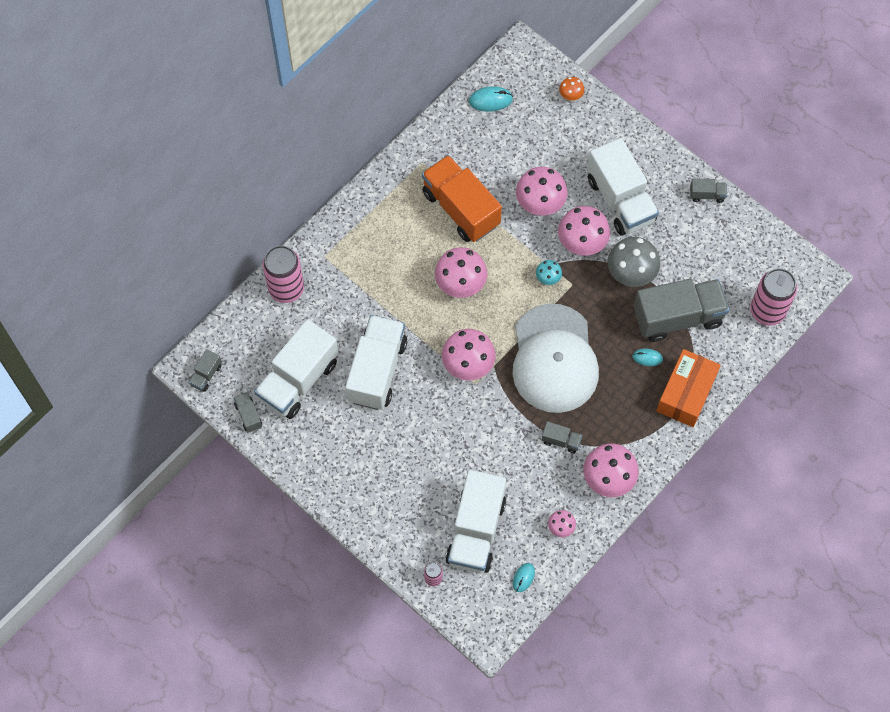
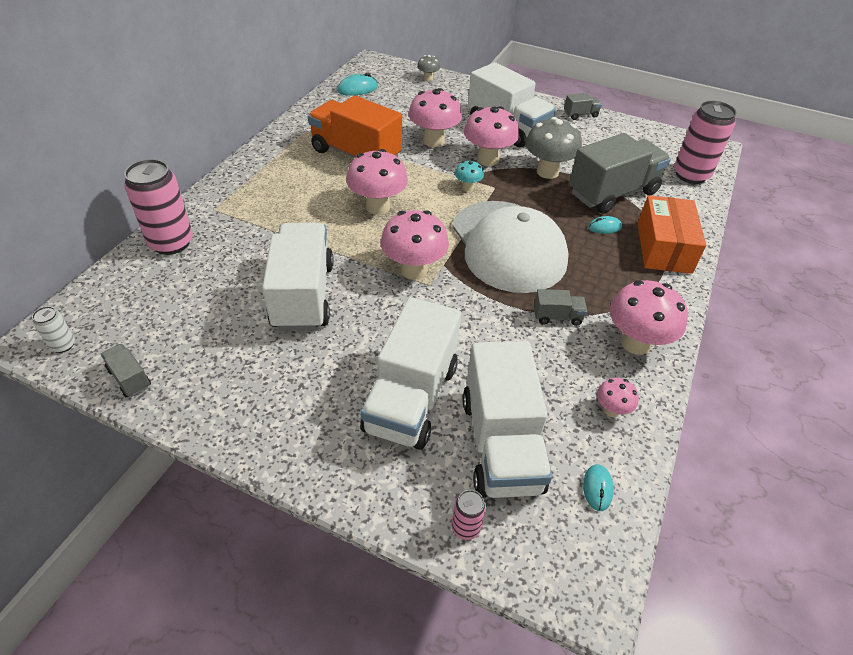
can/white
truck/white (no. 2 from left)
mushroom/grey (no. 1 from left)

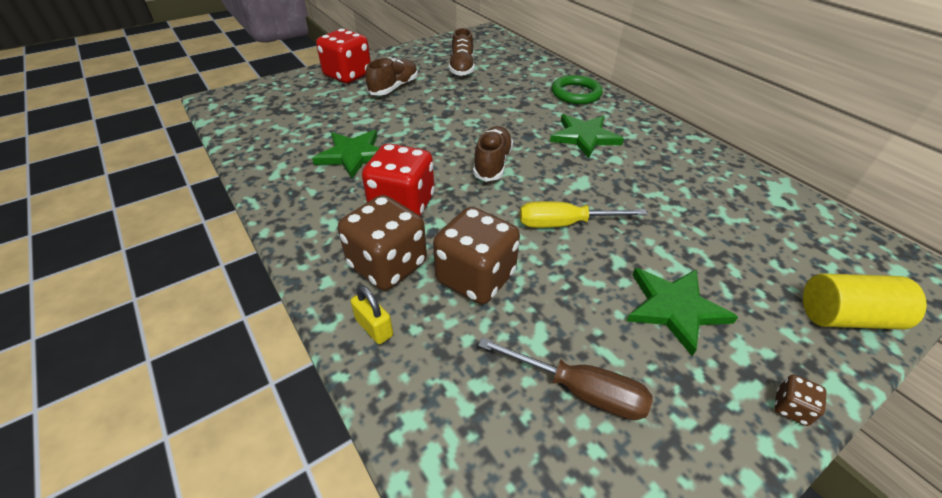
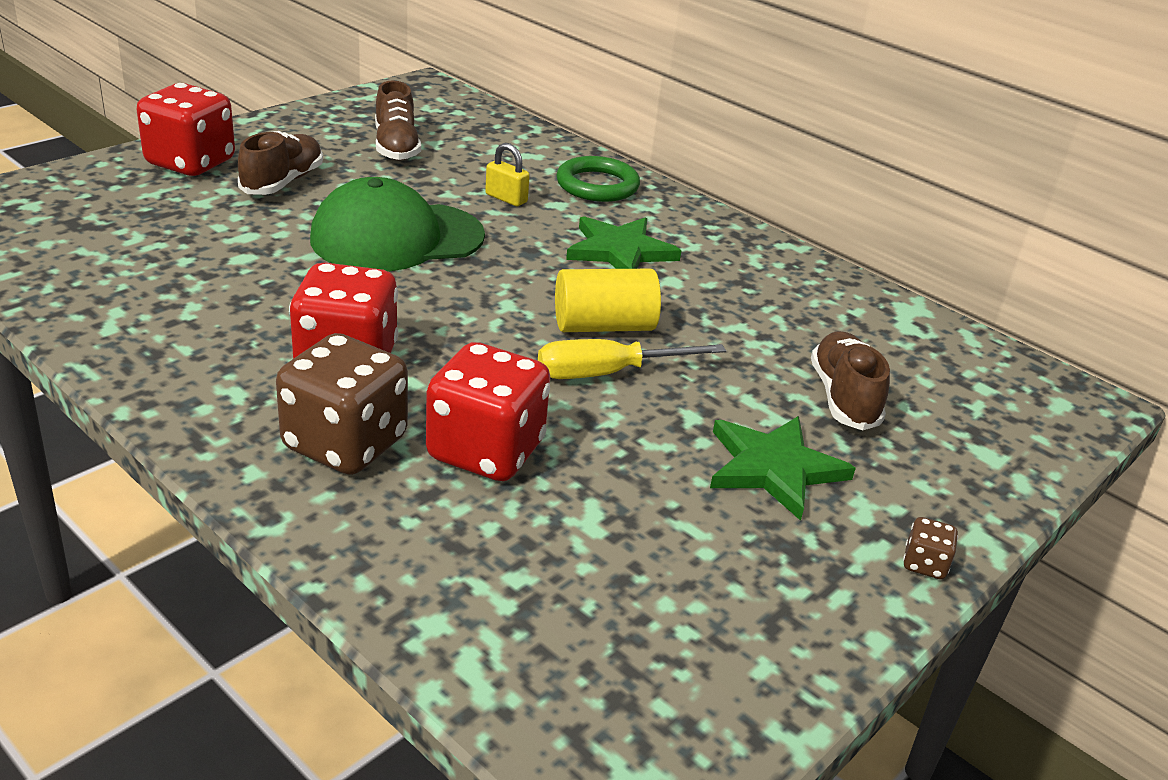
cap/green
dice/red (no. 3 from left)
padlock/yellow
cylinder/yellow
shoe/brown (no. 3 from left)
star/green (no. 1 from left in the first image)
screwdriver/brown

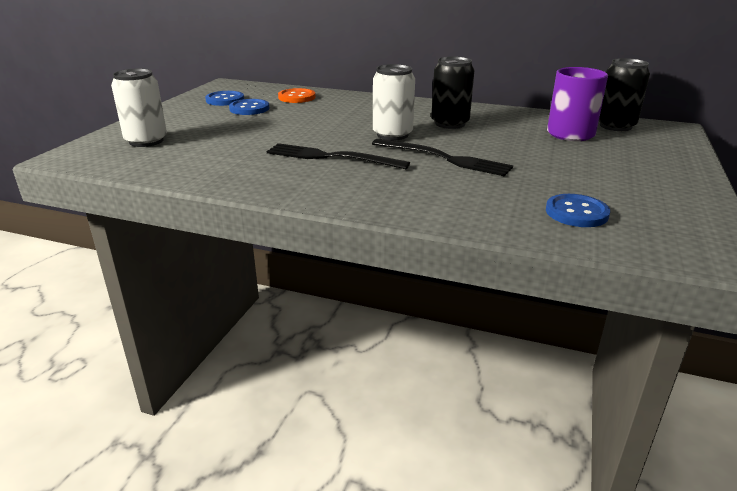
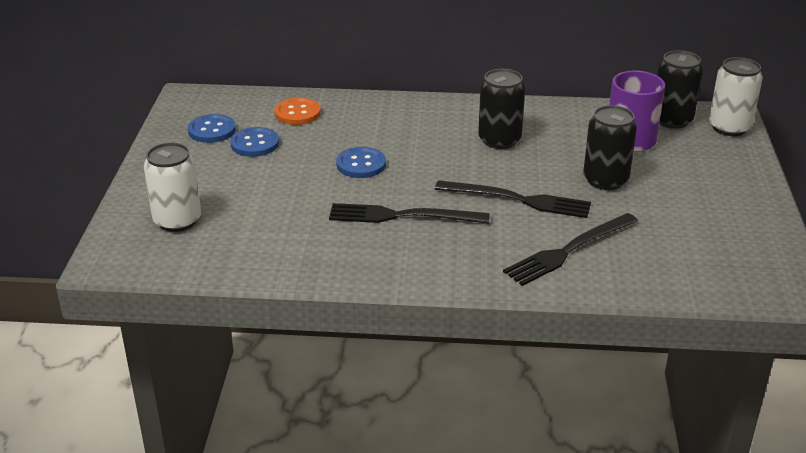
button/blue (no. 3 from left)
fork/black (no. 3 from left)
can/black (no. 2 from left)
can/white (no. 2 from left)

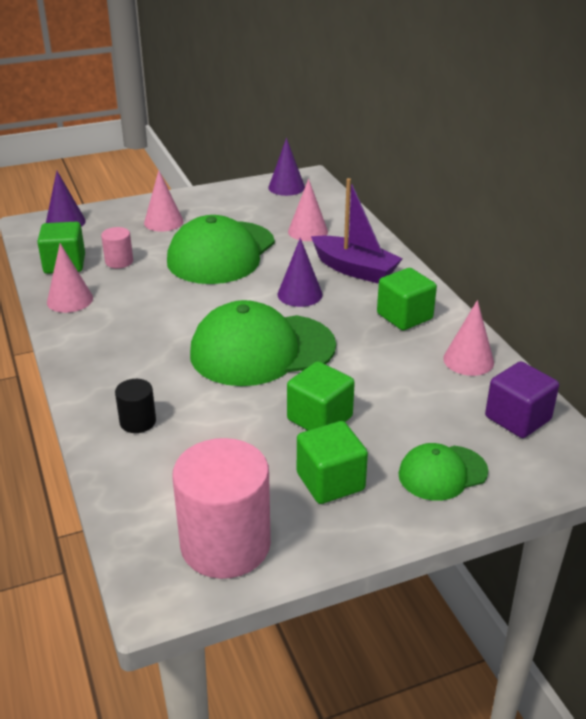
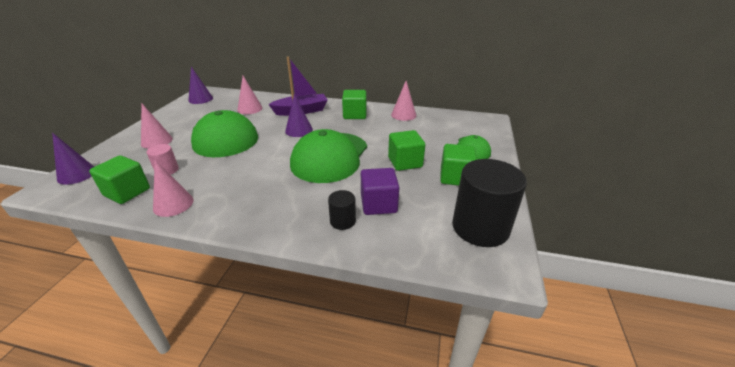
cube/purple
cylinder/black (no. 2 from left)

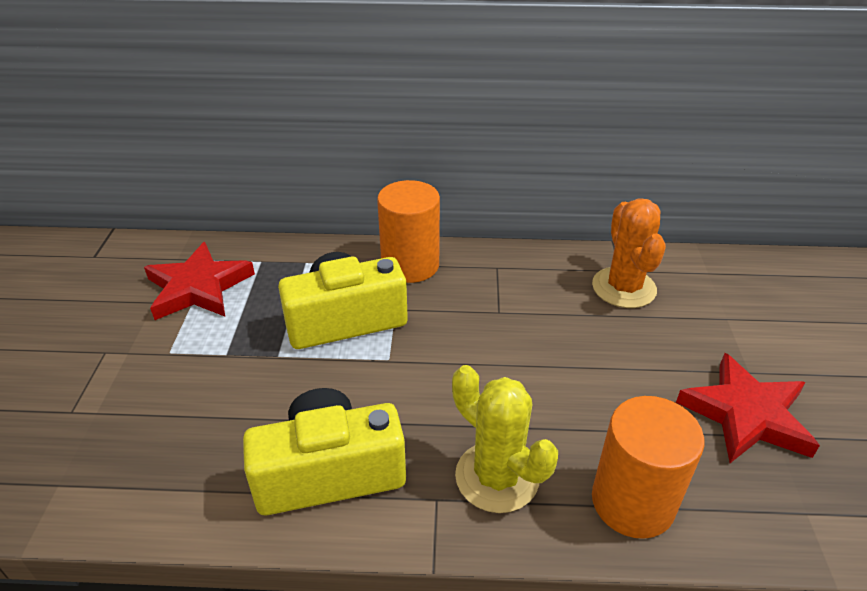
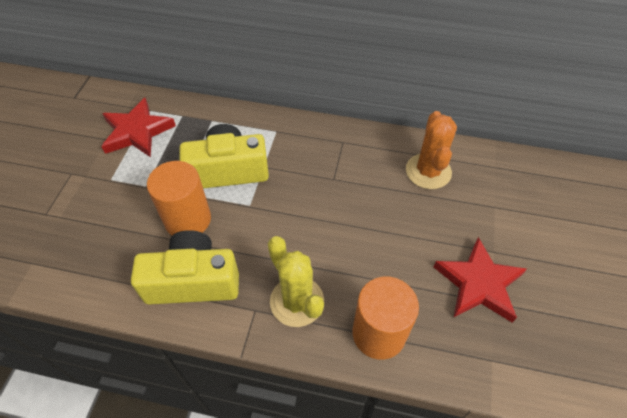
cylinder/orange (no. 1 from left)

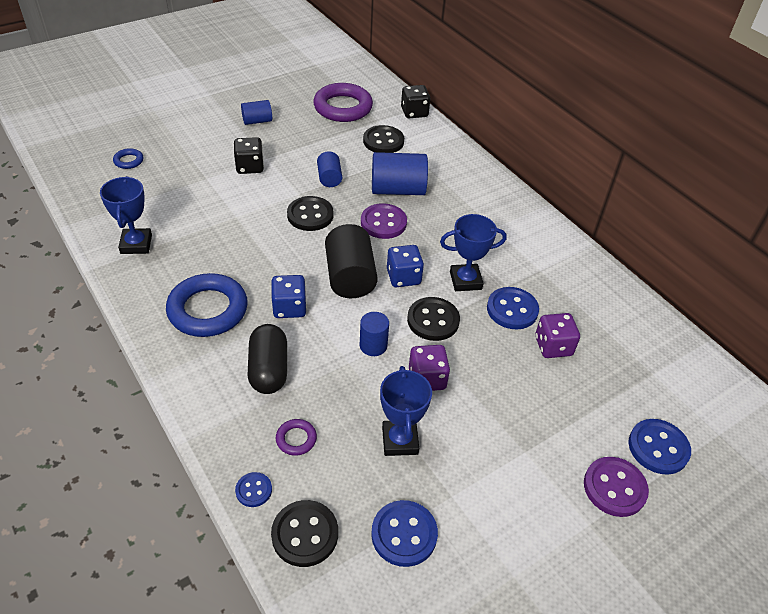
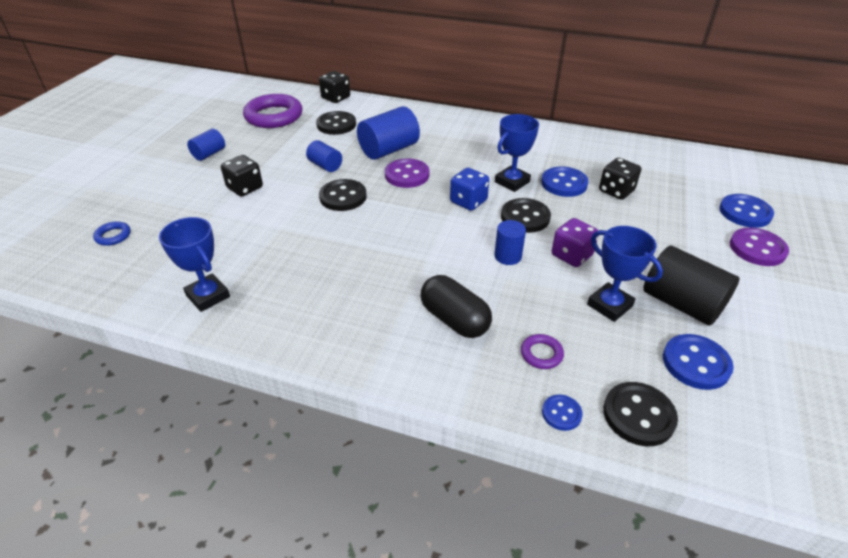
dice/black (no. 3 from left)
cylinder/black
ring/blue (no. 2 from left in the first image)
dice/blue (no. 1 from left in the first image)

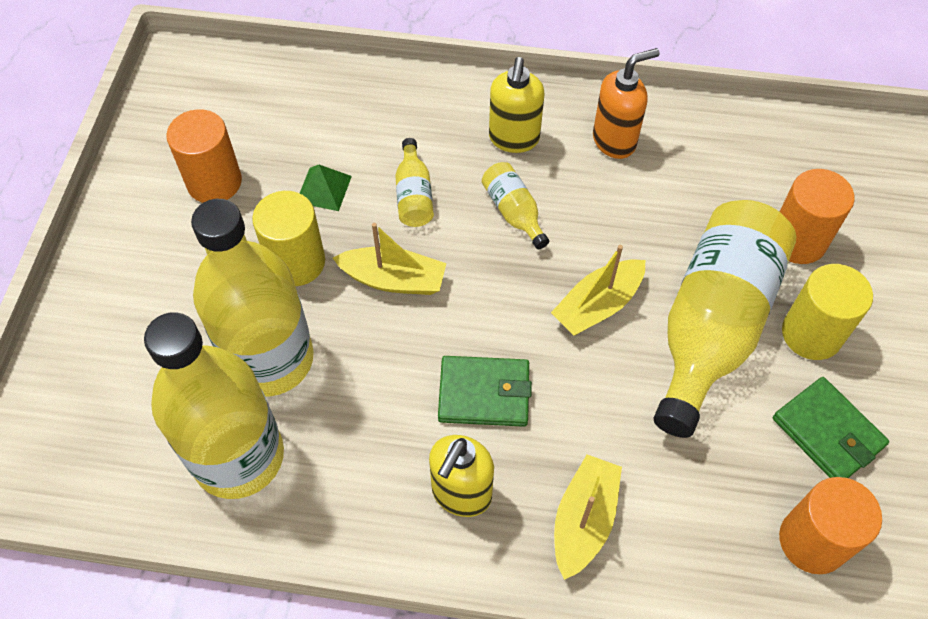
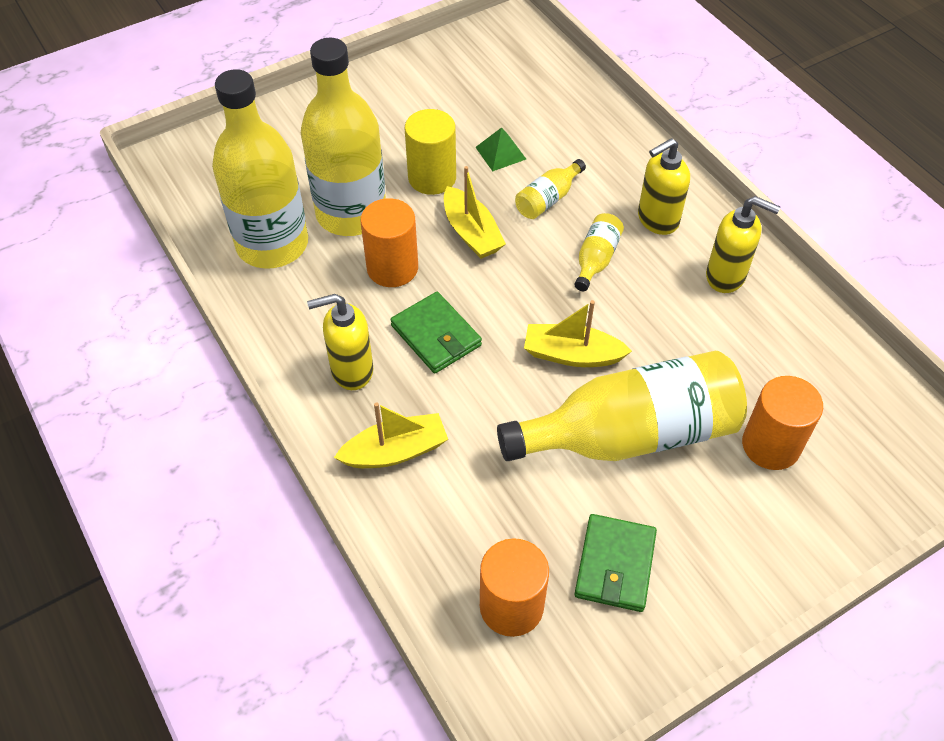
cylinder/orange (no. 1 from left)
soap dispenser/yellow (no. 3 from left)
cylinder/yellow (no. 2 from left in the first image)

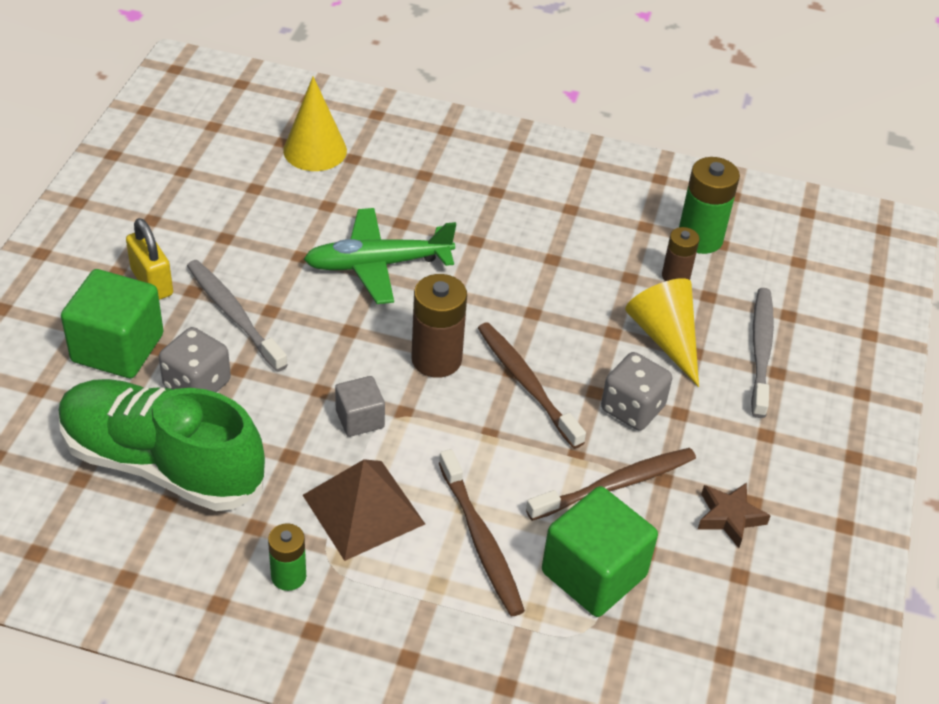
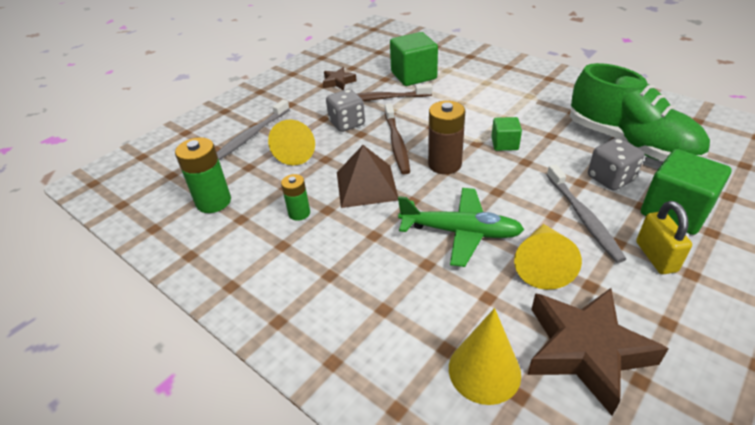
battery/green (no. 2 from left)
pyramid/brown
cube/green (no. 2 from left)
cone/yellow (no. 3 from left)
star/brown (no. 2 from left)
toothbrush/brown (no. 1 from left in the first image)
battery/brown (no. 2 from left in the first image)

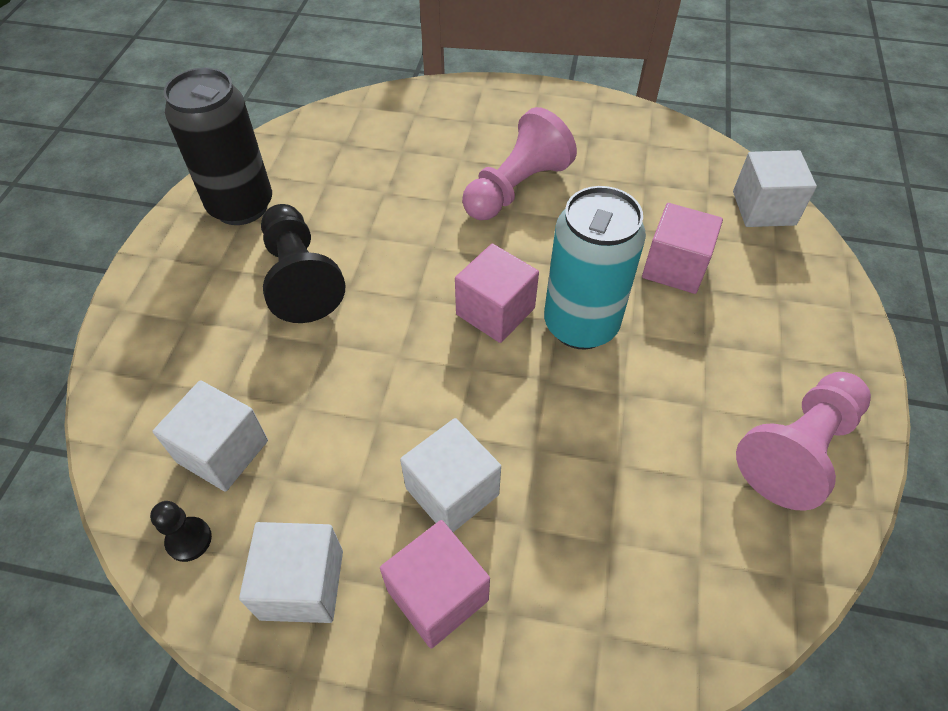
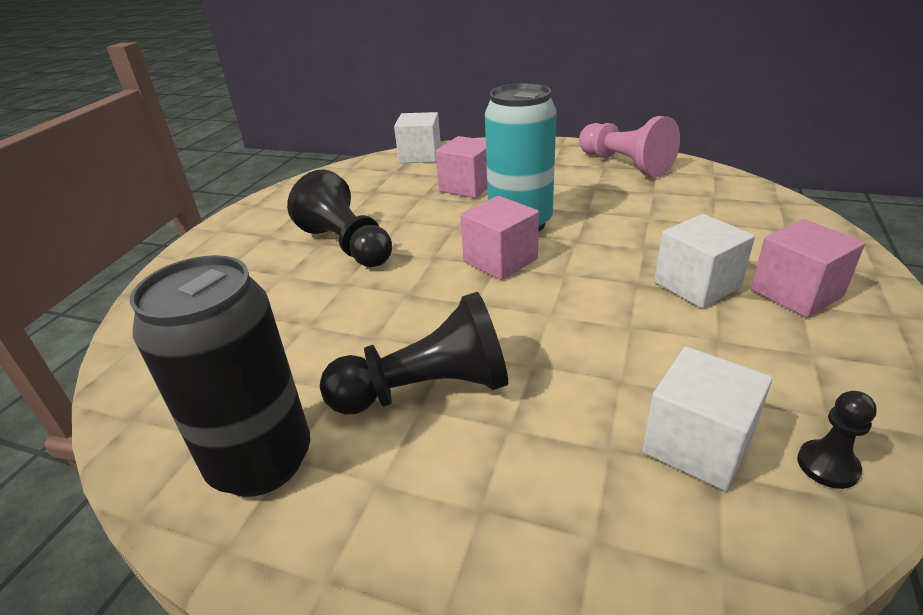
pawn/black (no. 1 from left)
cube/white (no. 2 from left in the first image)

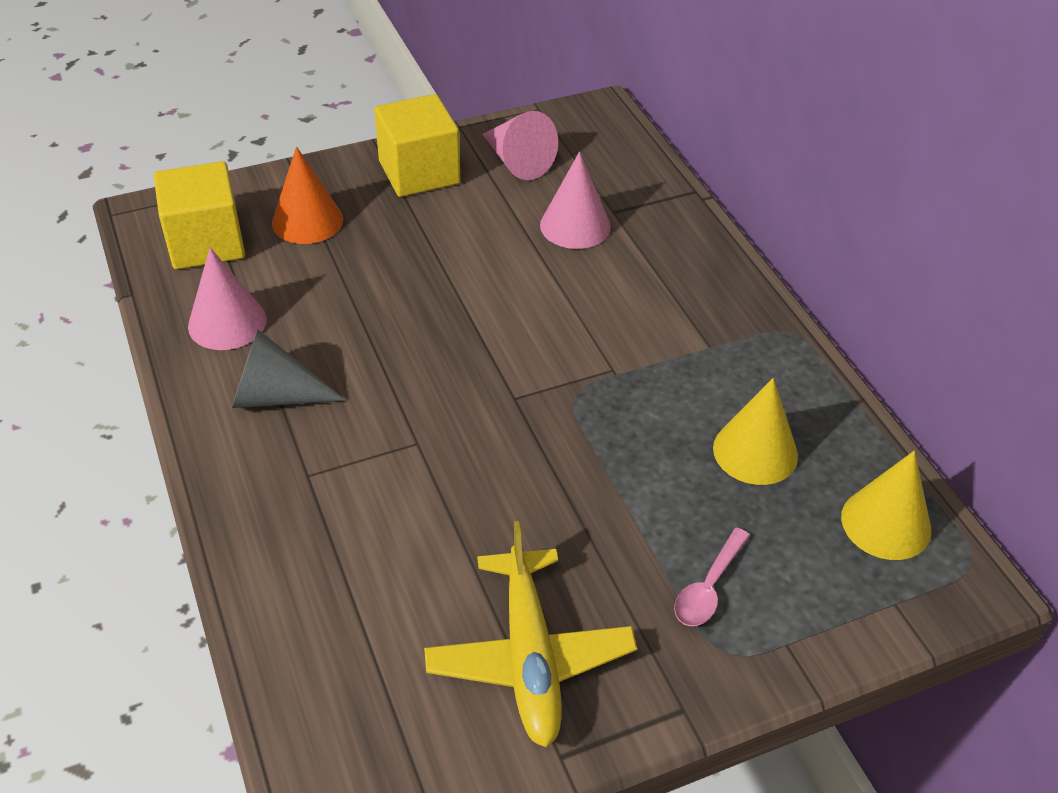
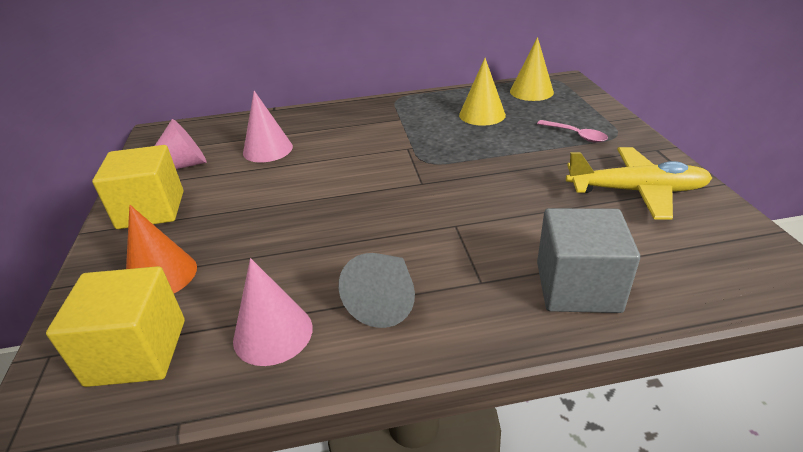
cube/grey

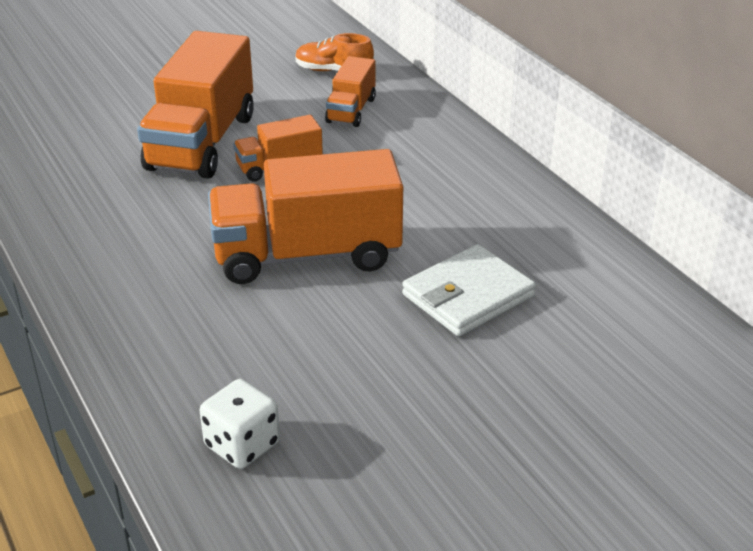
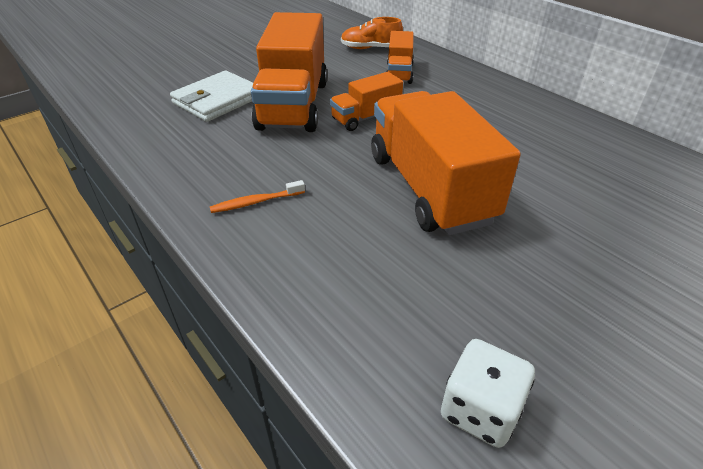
wallet/white
toothbrush/orange
truck/orange (no. 4 from left)

